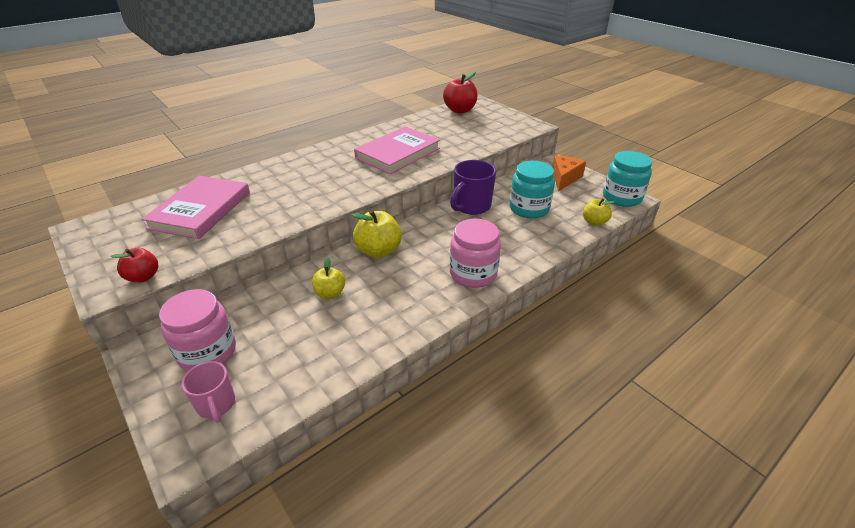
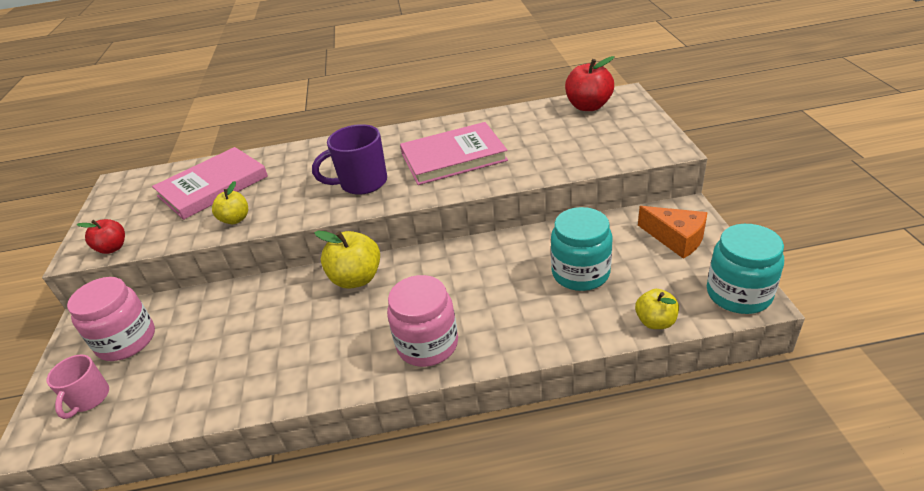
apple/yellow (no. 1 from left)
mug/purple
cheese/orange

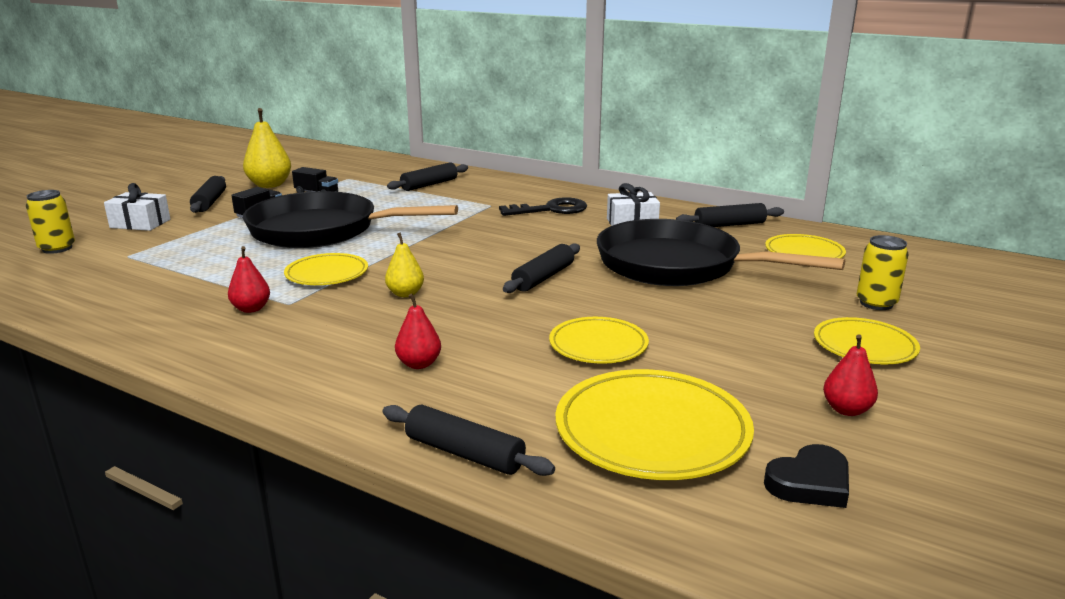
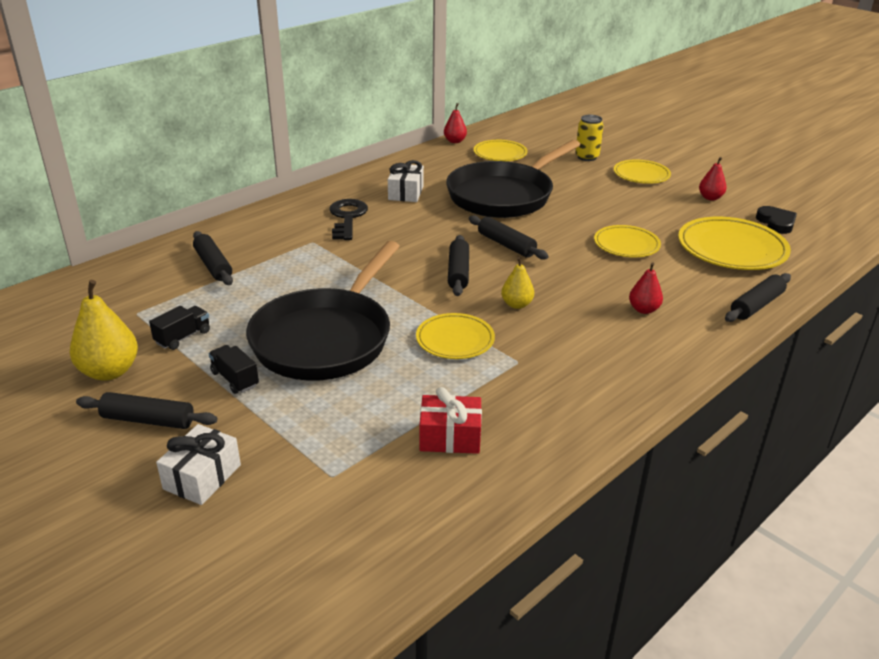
gift/red
pear/red (no. 1 from left)
rolling pin/black (no. 3 from left)
can/yellow (no. 1 from left in the first image)

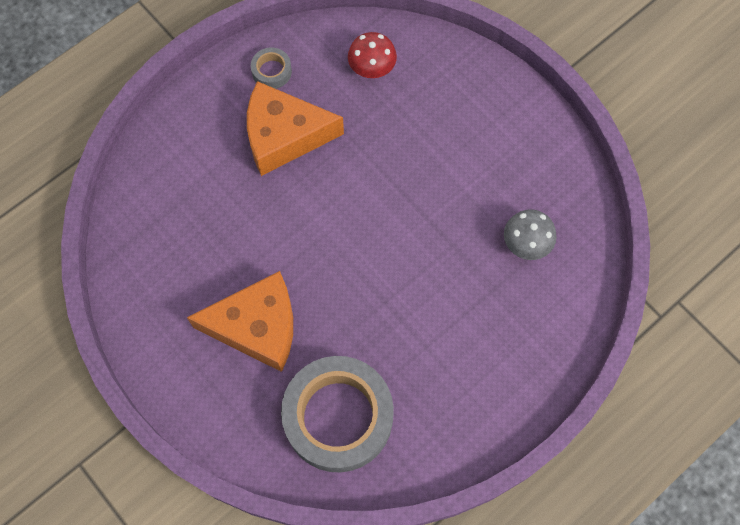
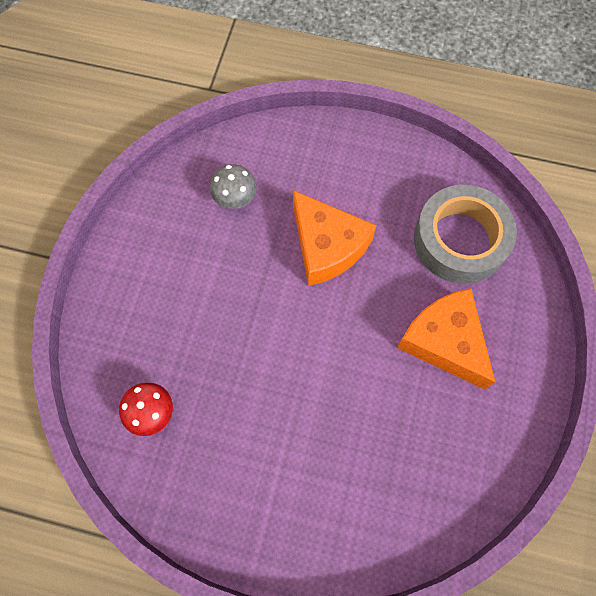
cheese/orange (no. 1 from left)
tape/grey (no. 1 from left in the first image)

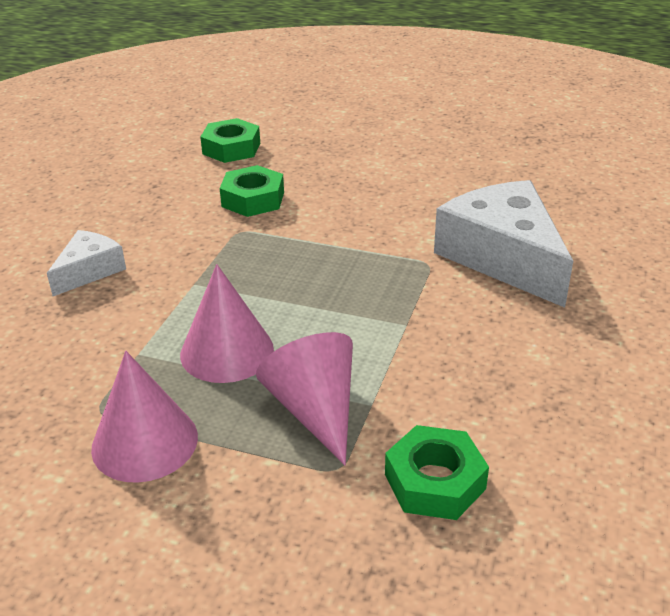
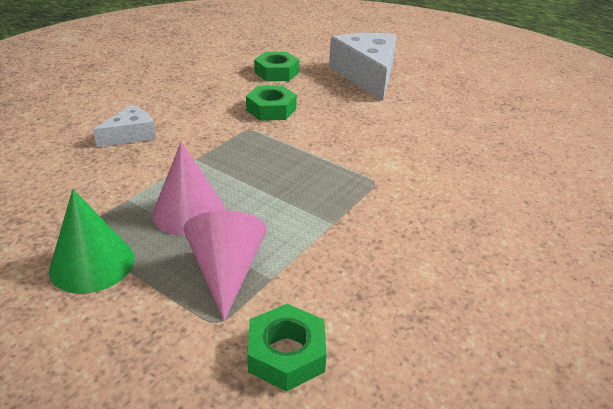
cone/green
cheese/white (no. 2 from left)

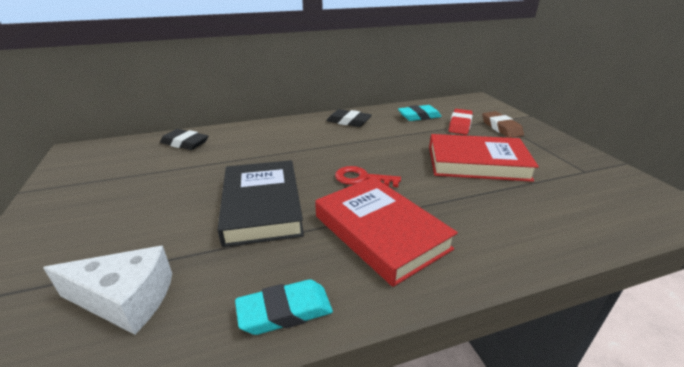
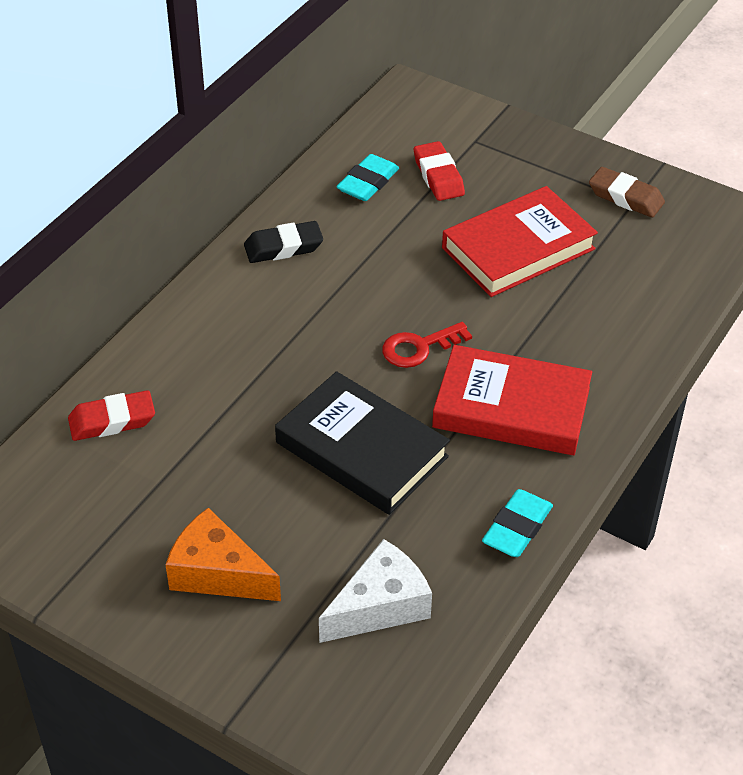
eraser/red (no. 1 from left)
cheese/orange
eraser/brown

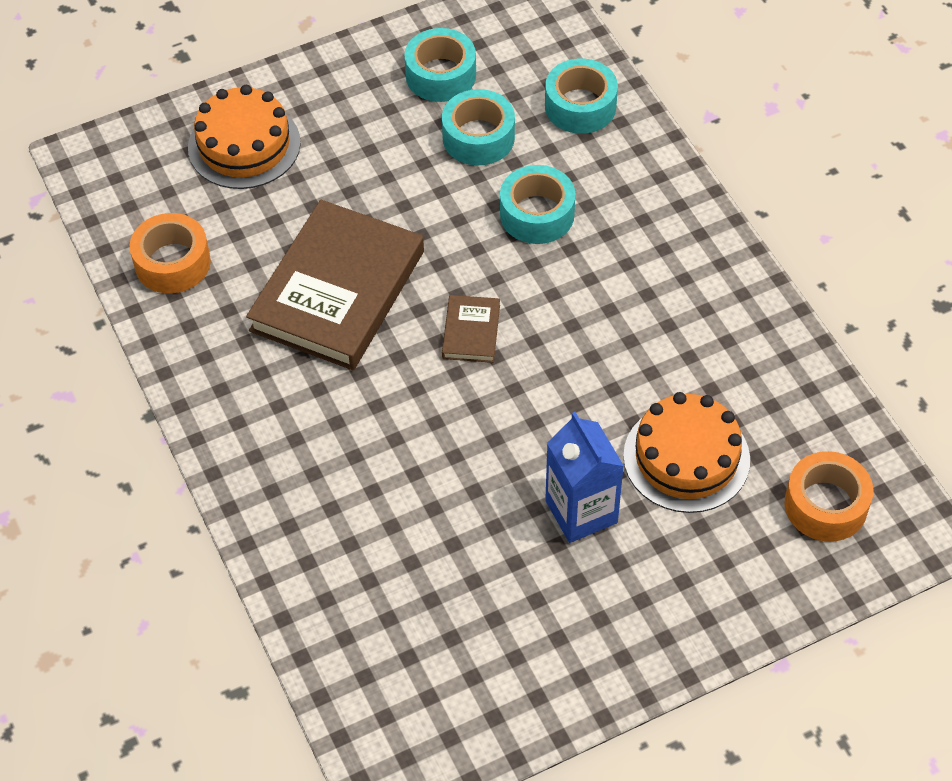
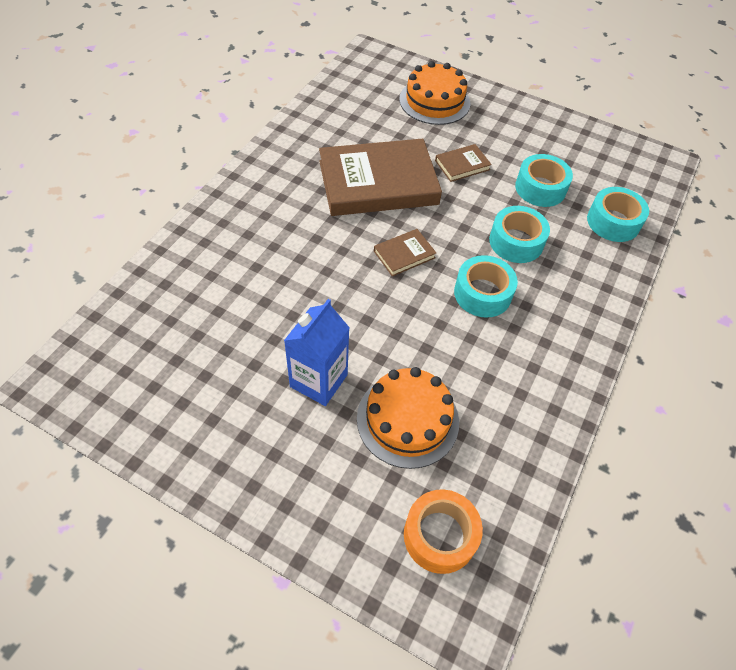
book/brown (no. 3 from left)
tape/turquoise (no. 1 from left)
tape/orange (no. 1 from left in the first image)

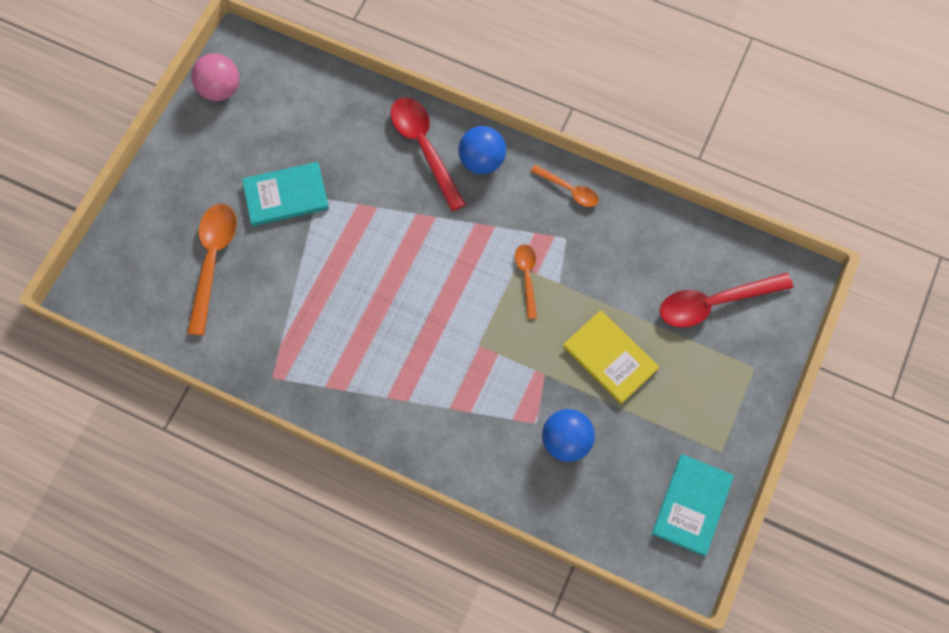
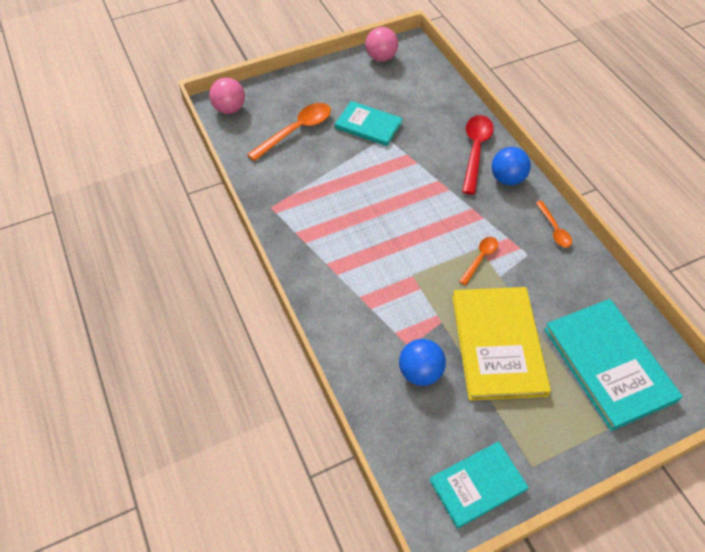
ball/pink (no. 1 from left)
book/yellow
book/turquoise (no. 3 from left)

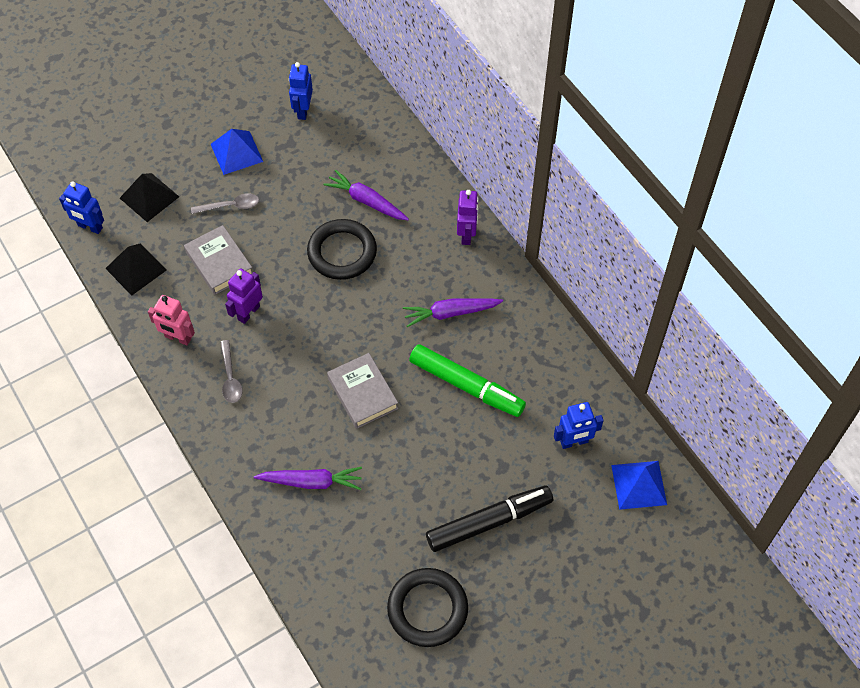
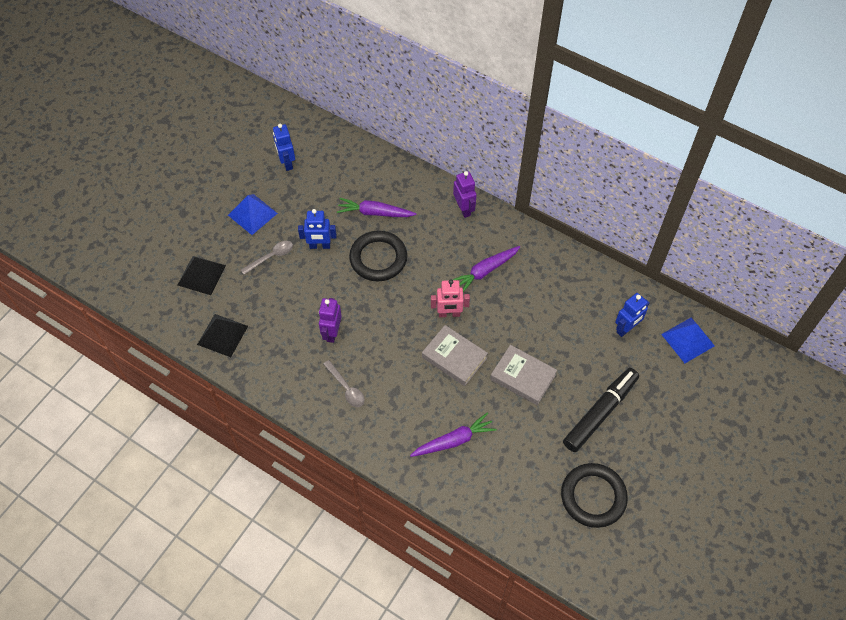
robot/blue (no. 2 from left)
robot/pink
book/grey (no. 2 from left)
marker/green

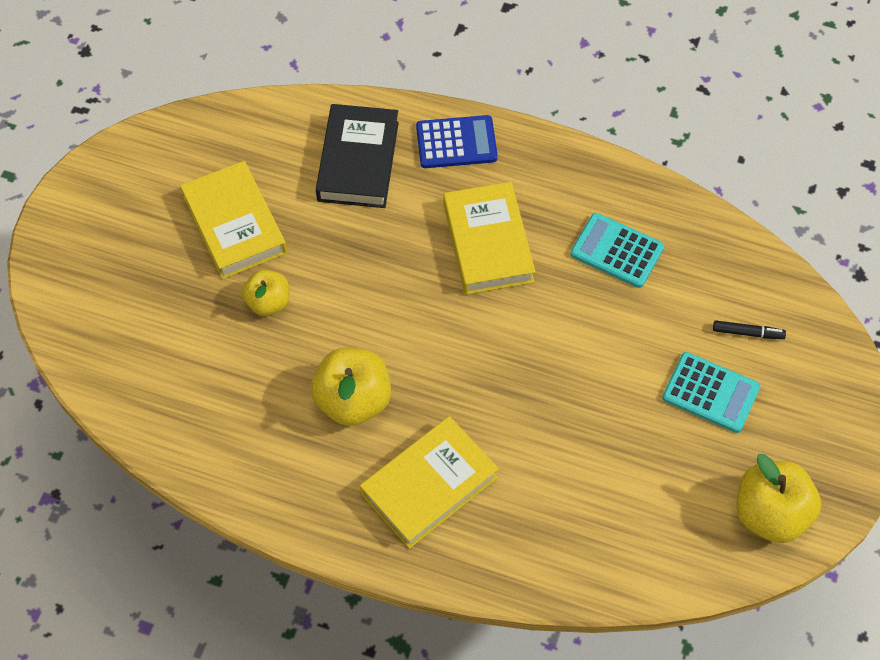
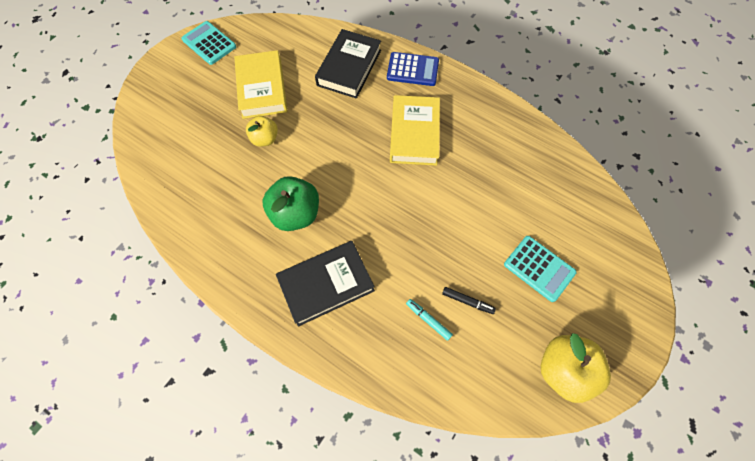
calculator/turquoise (no. 1 from left)
apple/green
book/black (no. 1 from left)
marker/turquoise
marker/black

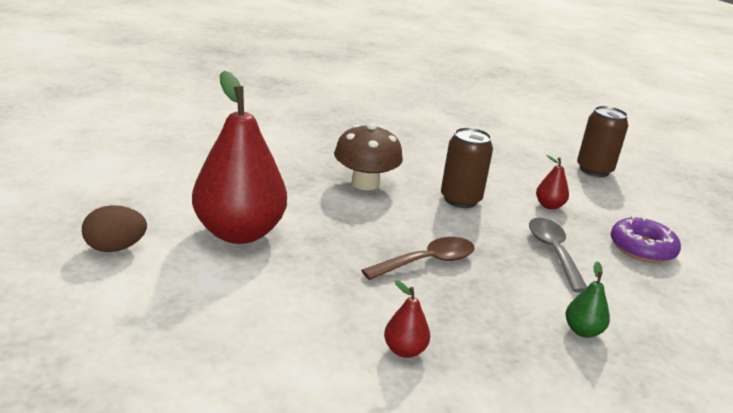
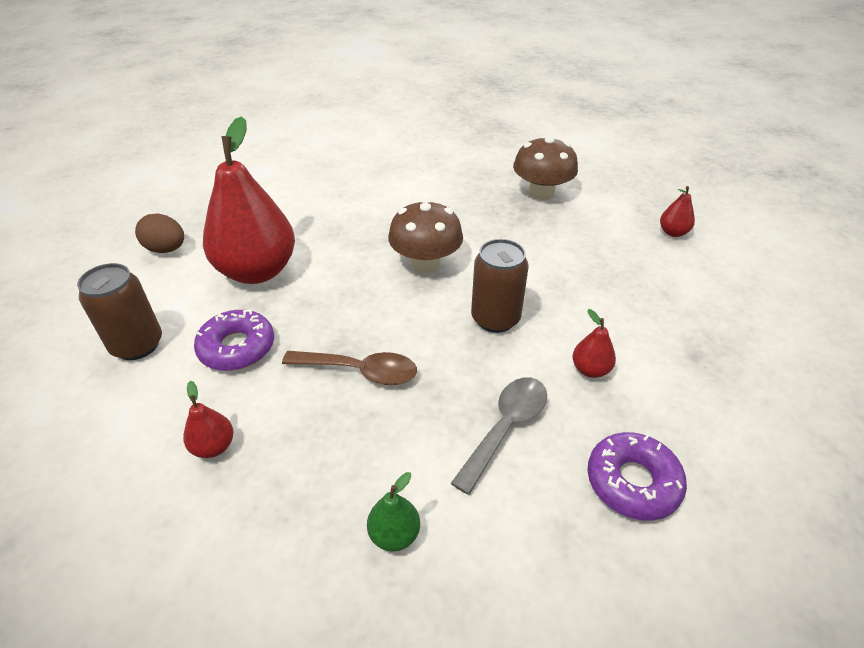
can/brown (no. 1 from left)
donut/purple (no. 1 from left)
mushroom/brown (no. 2 from left)
pear/red (no. 4 from left)

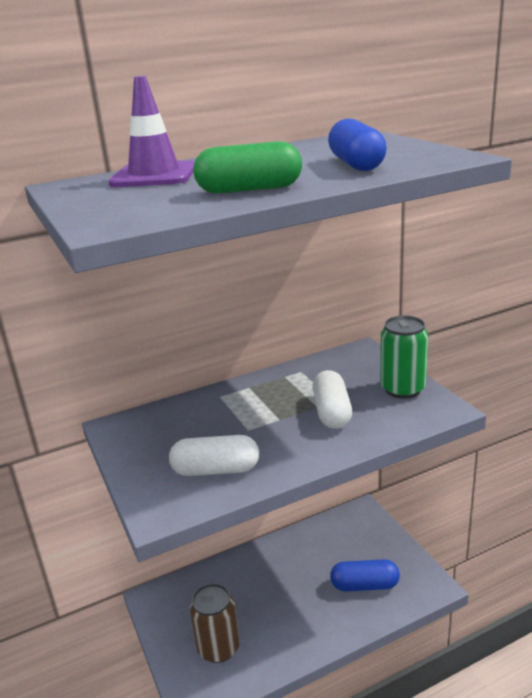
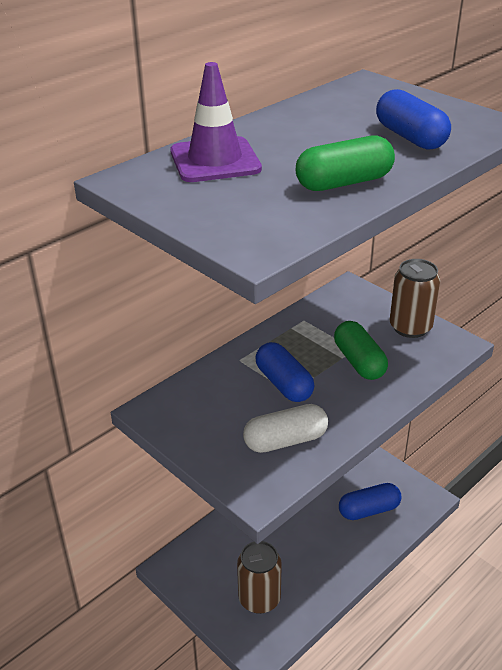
capsule/blue (no. 1 from left)
capsule/green (no. 2 from left)
can/brown (no. 2 from left)

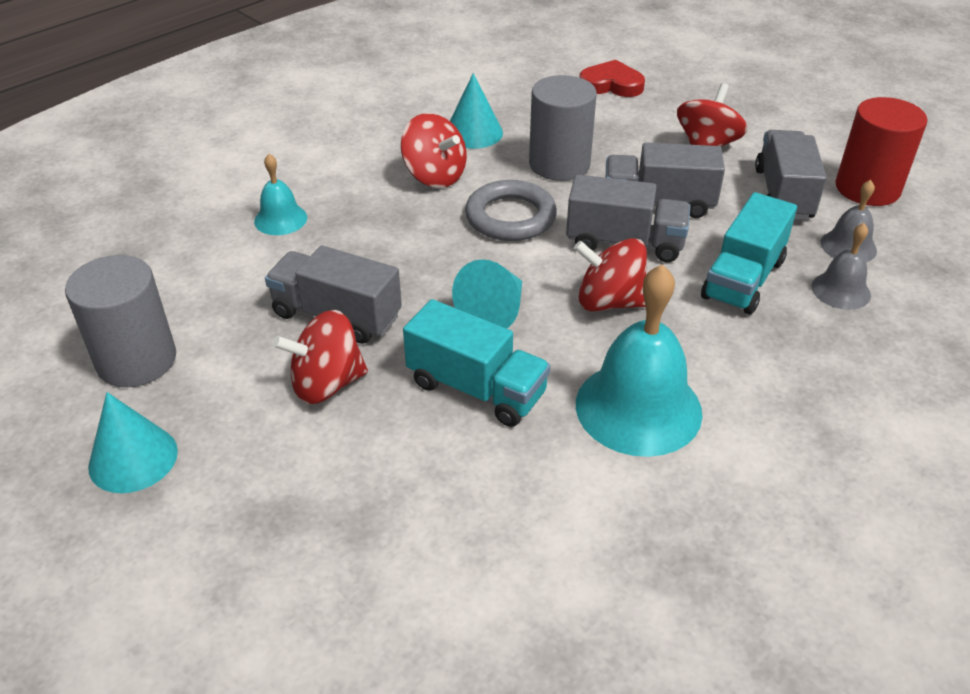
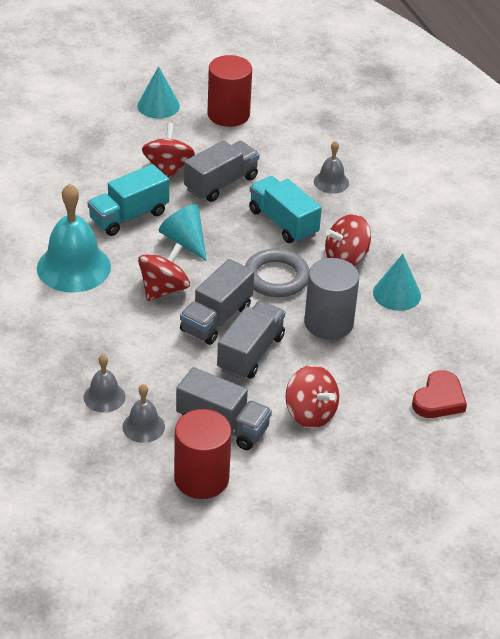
cylinder/red (no. 2 from left)
truck/turquoise (no. 2 from left)
bell/grey (no. 3 from left)

